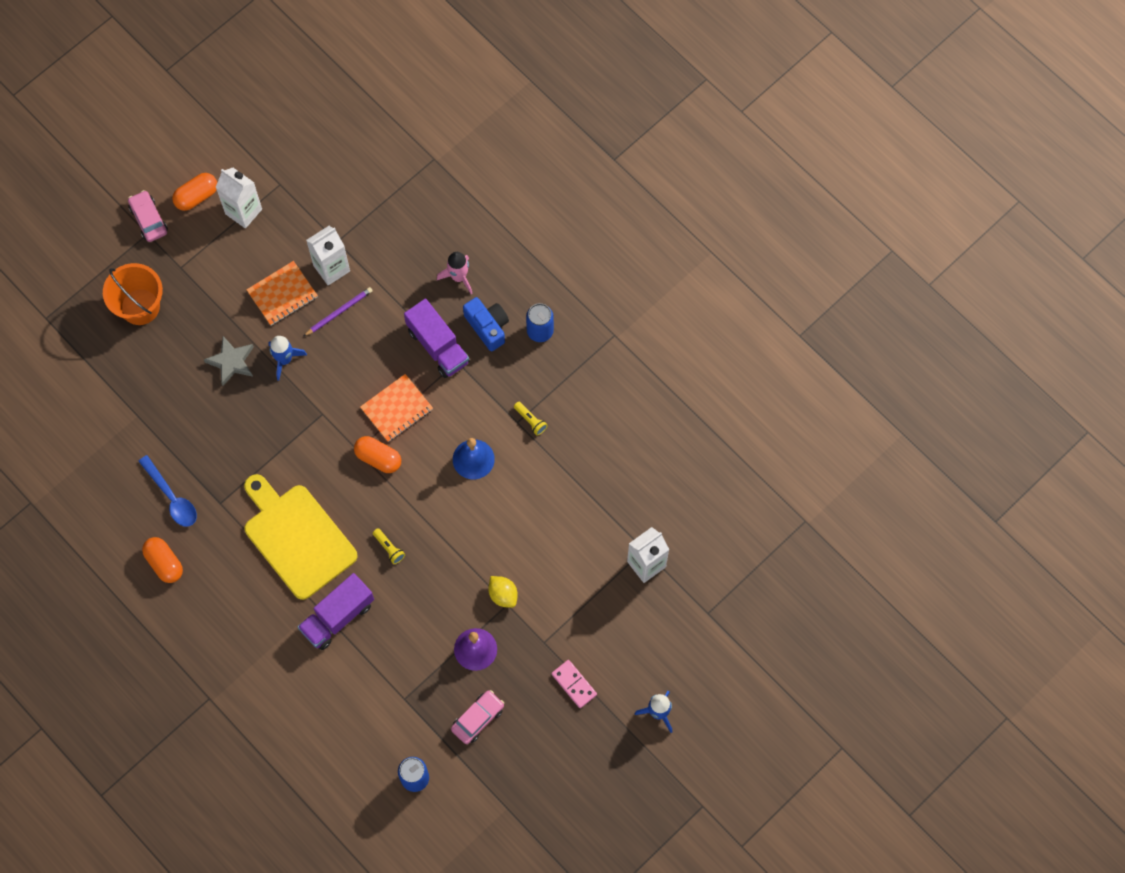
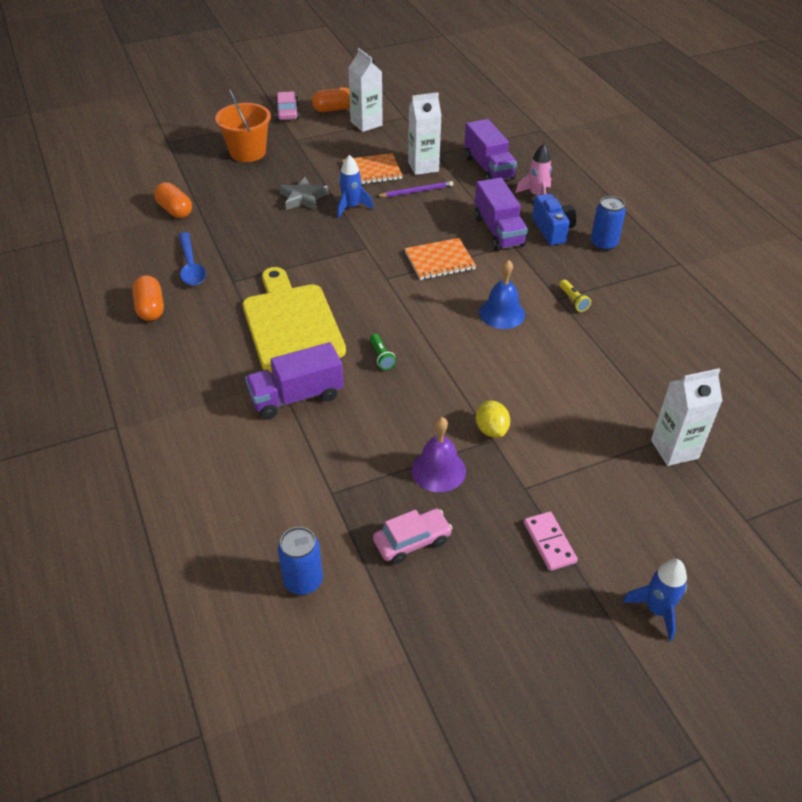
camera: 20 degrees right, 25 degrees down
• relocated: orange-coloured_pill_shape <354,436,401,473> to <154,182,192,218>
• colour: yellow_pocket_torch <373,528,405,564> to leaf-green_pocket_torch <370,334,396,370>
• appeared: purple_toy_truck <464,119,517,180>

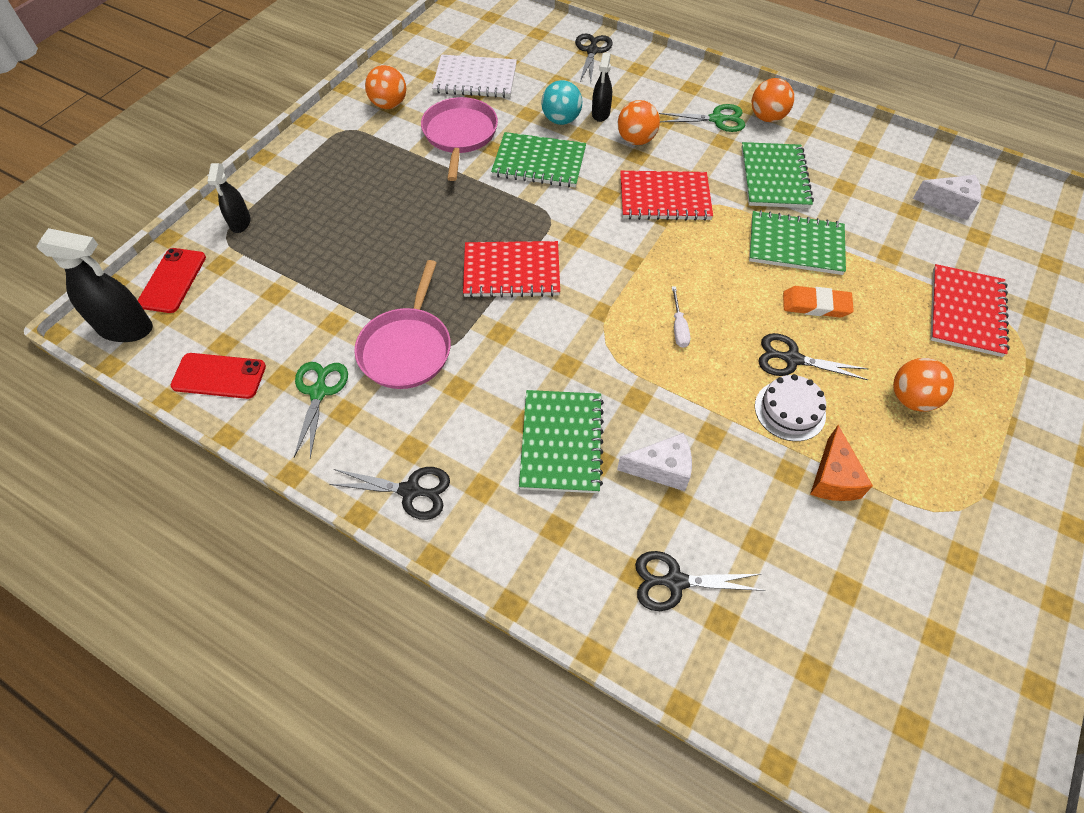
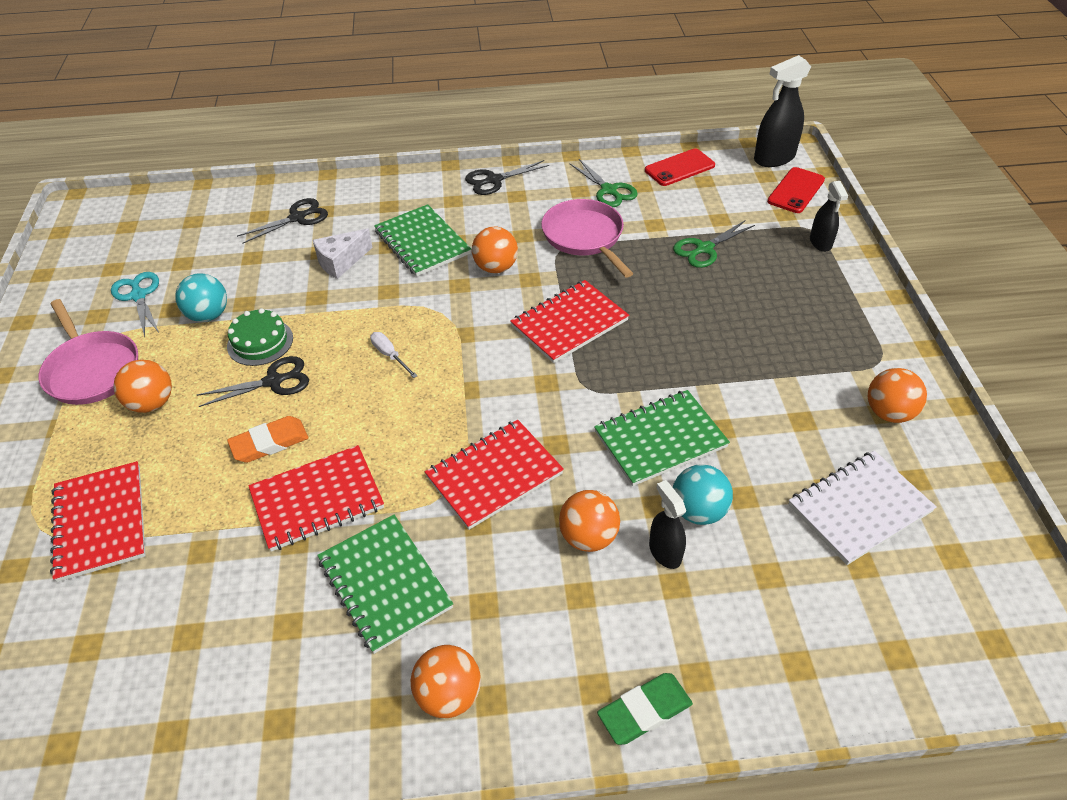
camera: 145 degrees right, 10 degrees down
• relocated: rose-pink_pan <421,97,498,181> to <38,299,138,405>
• appeared: teal_scissors <111,272,159,337>
• exchanged: orange-coloured_cheese <810,425,873,501> to teal_ball <175,273,227,322>
• colour: white_cake <755,374,826,441> to leaf-green_cake <227,308,293,366>
• colour: leaf-green_notebook <749,210,846,275> to scarlet_notebook <248,445,384,552>
• appeared: orange-coloured_ball <472,227,518,273>
• appeared: leaf-green_eraser <597,673,693,745>
• relocated: leaf-green_scissors <659,104,745,132> to <673,220,755,268>
• spun: scarlet_smartphone <138,248,206,313> = <767,167,825,213> 60 degrees clockwise
• spun: jet-black_sprayer <207,163,251,233> = <810,181,848,252> 150 degrees counterclockwise
• missing: jet-black_scissors <575,33,613,82>
• missing: white_cheese <913,175,981,220>

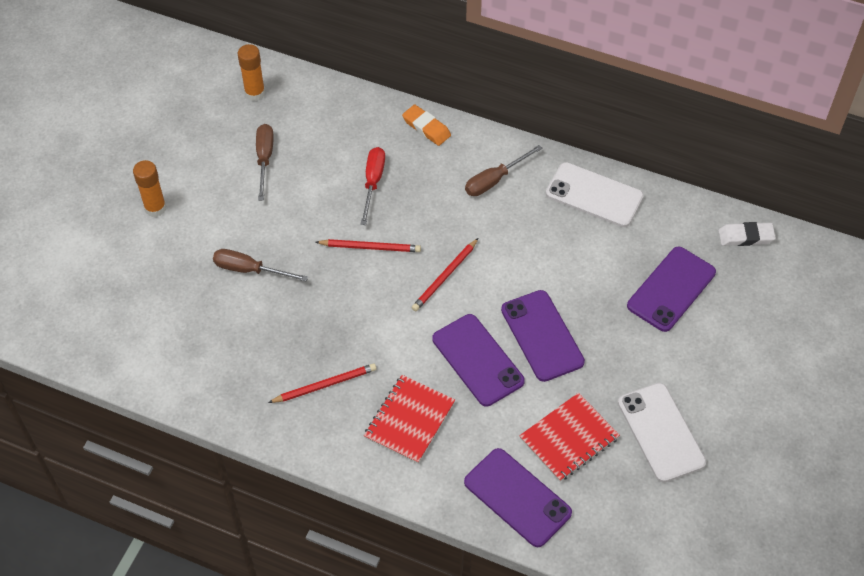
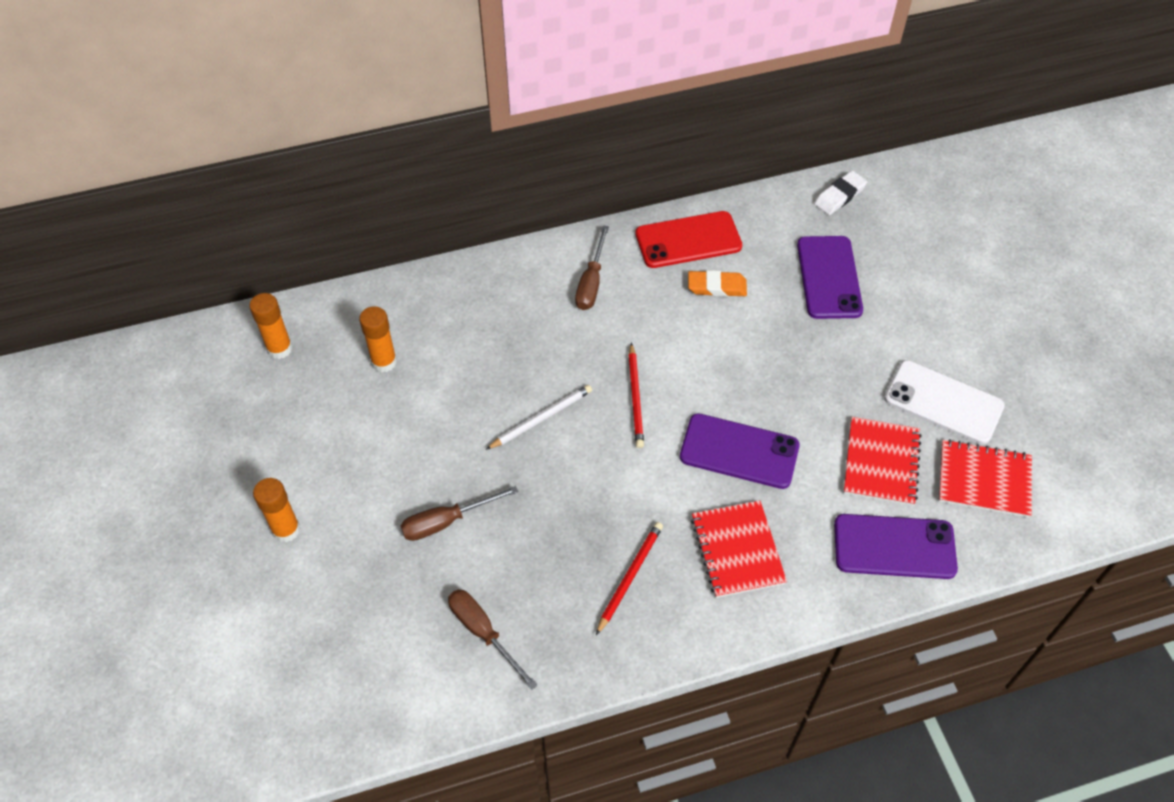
camera: 40 degrees left, 0 degrees up
• appeared: orange-coloured_glue_stick <359,306,397,373>
• relocated: brown_flat_screwdriver <256,124,274,201> to <448,589,538,690>
• colour: scarlet_wooden_pencil <316,239,421,252> to white_wooden_pencil <486,385,592,450>
• colour: white_smartphone <546,162,644,227> to scarlet_smartphone <635,211,742,268>
• relocated: orange-coloured_eraser <402,104,451,146> to <688,270,747,297>
• appeared: scarlet_notebook <939,439,1032,518>
• missing: scarlet_flat_screwdriver <360,147,385,225>
• missing: purple_smartphone <501,290,585,382>

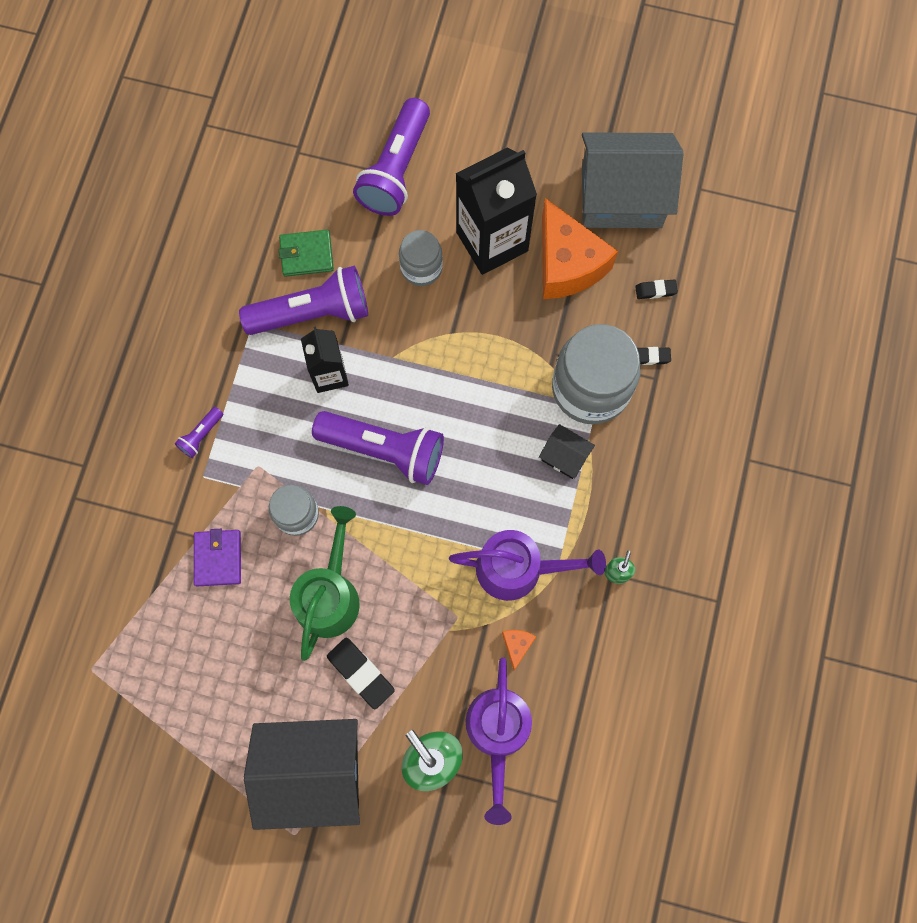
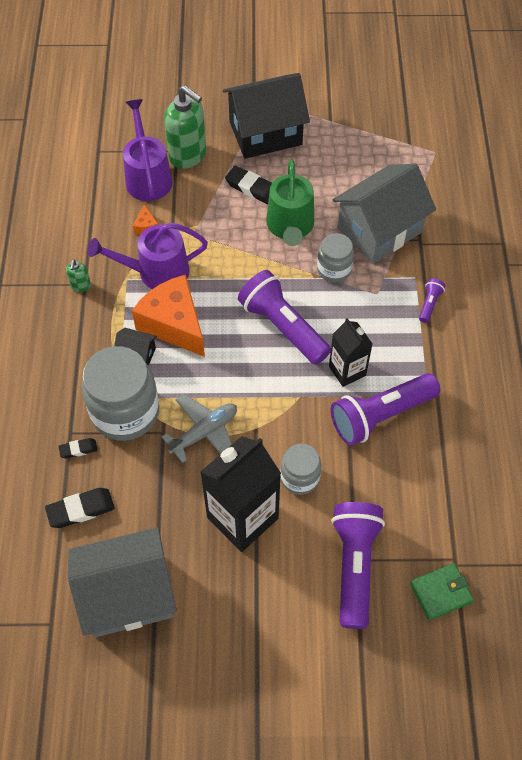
camera: 165 degrees right, 15 degrees down
• size: jet-black_eraser <635,279,678,299> = <45,488,115,528> x1.71
• relocated: orange-coloured_cheese <542,198,618,299> to <132,275,205,357>
• appeared: gray_plane <162,394,237,463>
• spun: purple_pocket_torch <312,411,444,485> = <238,270,331,365> 45 degrees clockwise
• exchanged: purple_card_wallet <194,529,241,586> to gray_cottage <333,164,436,264>
• relocated: leaf-green_card_wallet <279,230,334,277> to <410,563,474,621>

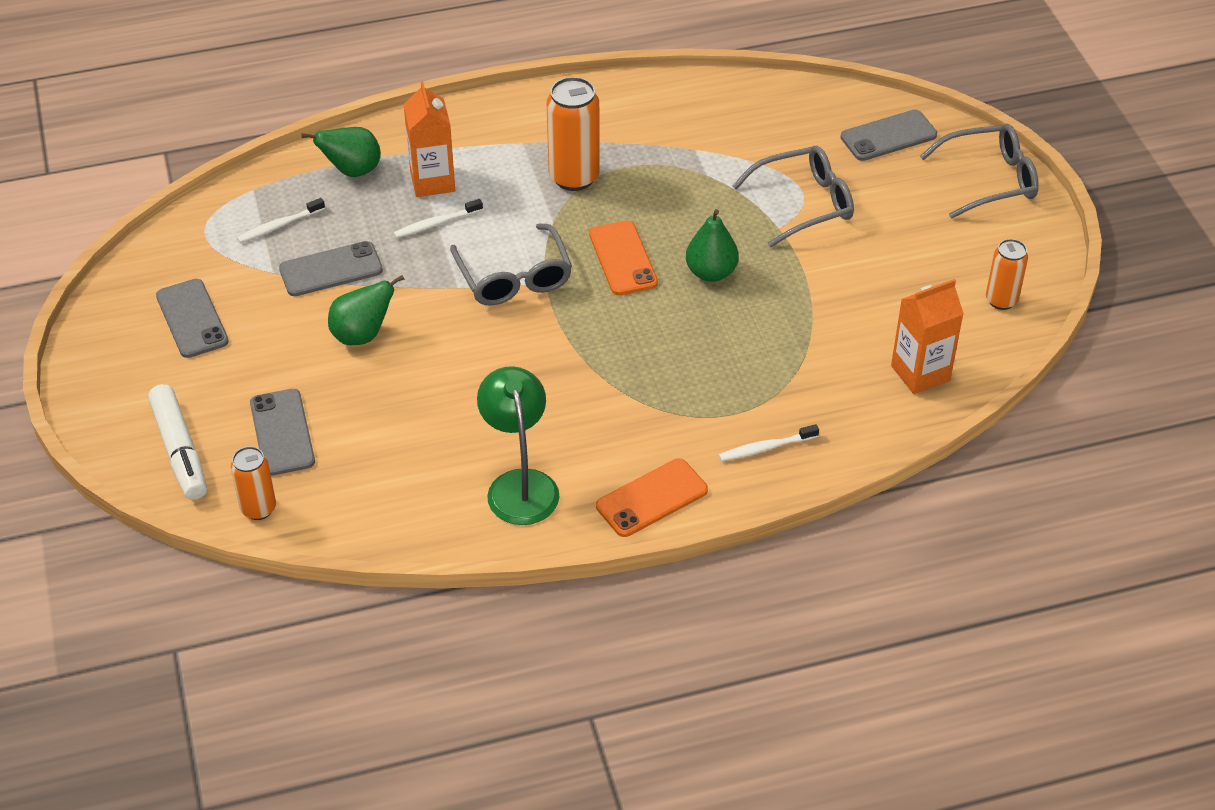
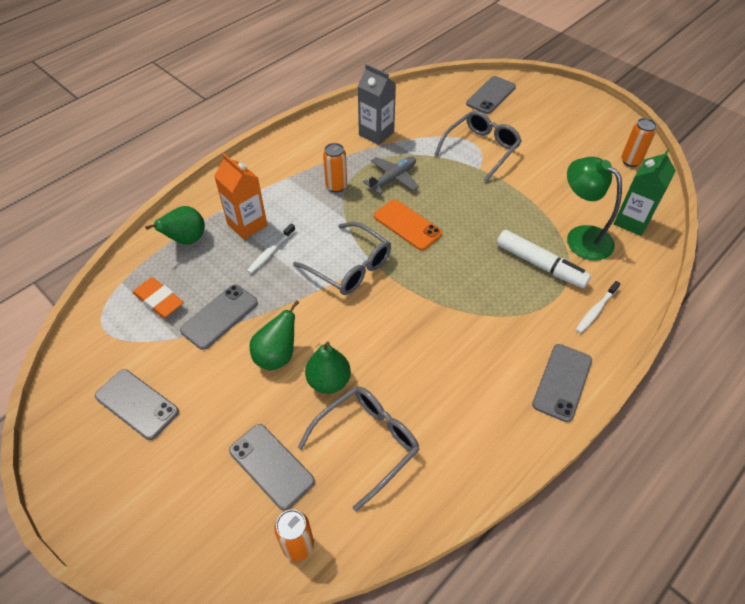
camera: 30 degrees left, 5 degrees up
• exchanged: white_tooth_brush <237,198,325,243> to orange-coloured_eraser <132,277,184,318>
• relocated: gray_eyeglasses <920,124,1039,219> to <297,387,420,511>
• relocated: leaf-green_toy_pear <686,209,739,282> to <305,342,351,394>
• size: orange-coloured_tin <547,77,600,191> = <323,143,347,192> x0.61
• appeared: gray_carton <358,64,396,145>
• appeared: gray_plane <363,157,419,194>
• relocated: white_marker <148,384,207,500> to <497,230,591,288>
• colour: orange-coloured_smartphone <596,458,708,537> to gray_smartphone <532,344,592,422>
• relocated: leaf-green_reading_lamp <477,366,559,525> to <567,157,622,261>
• colour: orange-coloured_carton <891,279,964,394> to leaf-green_carton <614,149,676,236>

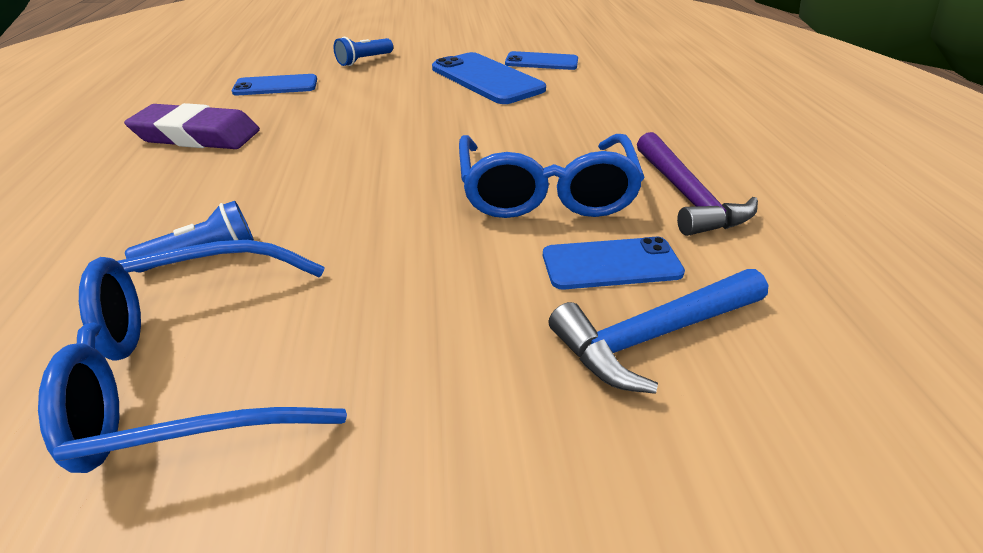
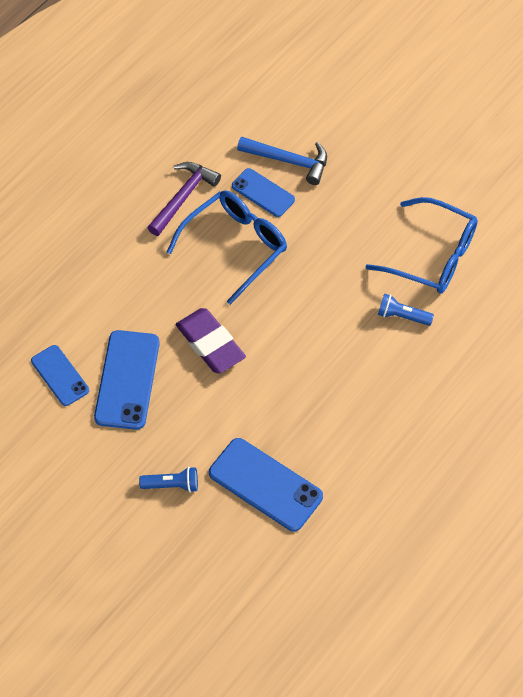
camera: 135 degrees left, 20 degrees up
• relocated: purple_eraser <124,103,260,149> to <176,308,246,374>
• size: cobalt_smartphone <232,74,317,95> = <209,438,323,532> x1.61

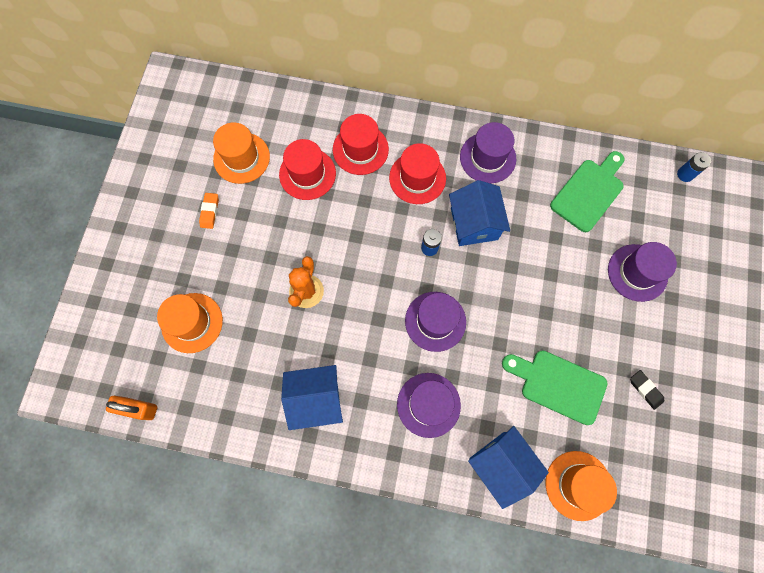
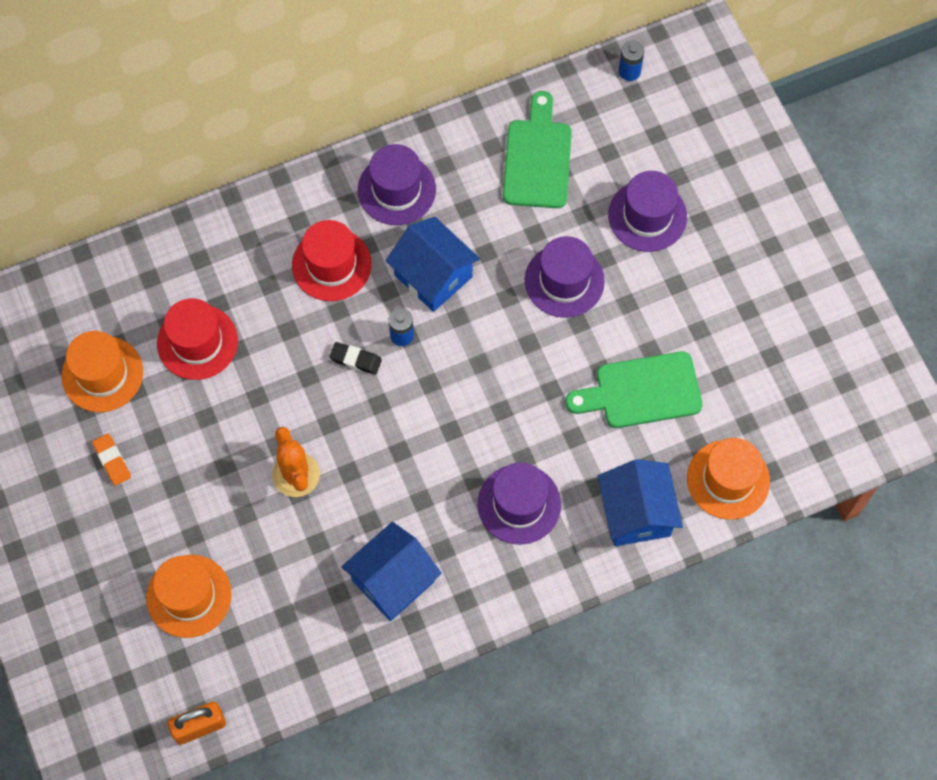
camera: 35 degrees left, 5 degrees down
• relocated: jet-black_eraser <630,370,664,410> to <329,342,382,375>
• relocated: purple_top_hat <405,292,466,352> to <525,236,605,318>
• spun: cobalt_cottage <468,426,549,509> = <598,459,683,546> 60 degrees clockwise
• missing: scarlet_top_hat <333,114,389,175>

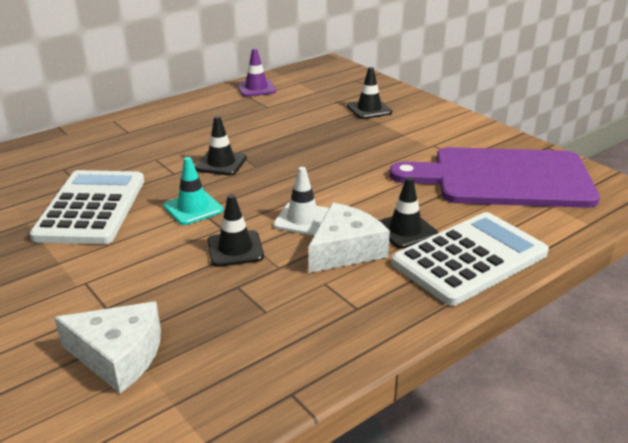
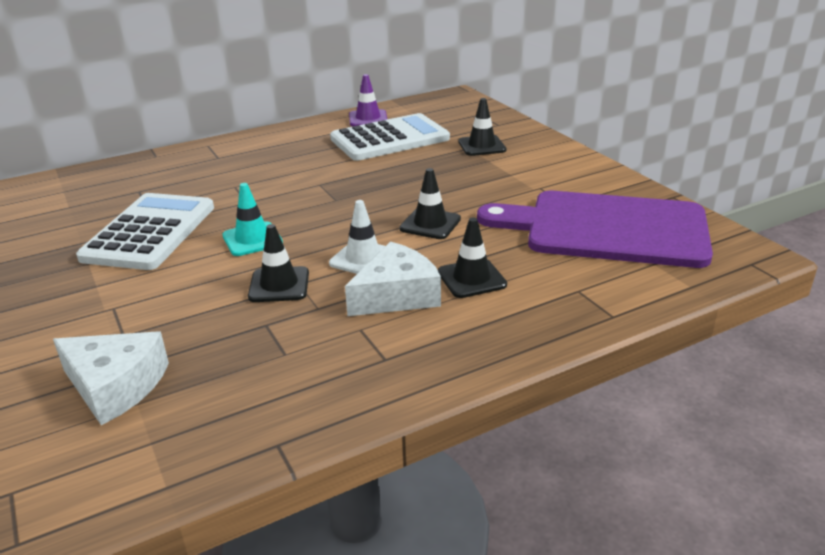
camera: 10 degrees right, 0 degrees up
• relocated: white_pocket_calculator <392,212,549,306> to <330,113,450,161>
• relocated: jet-black_road_cone <195,116,247,176> to <400,168,461,239>

